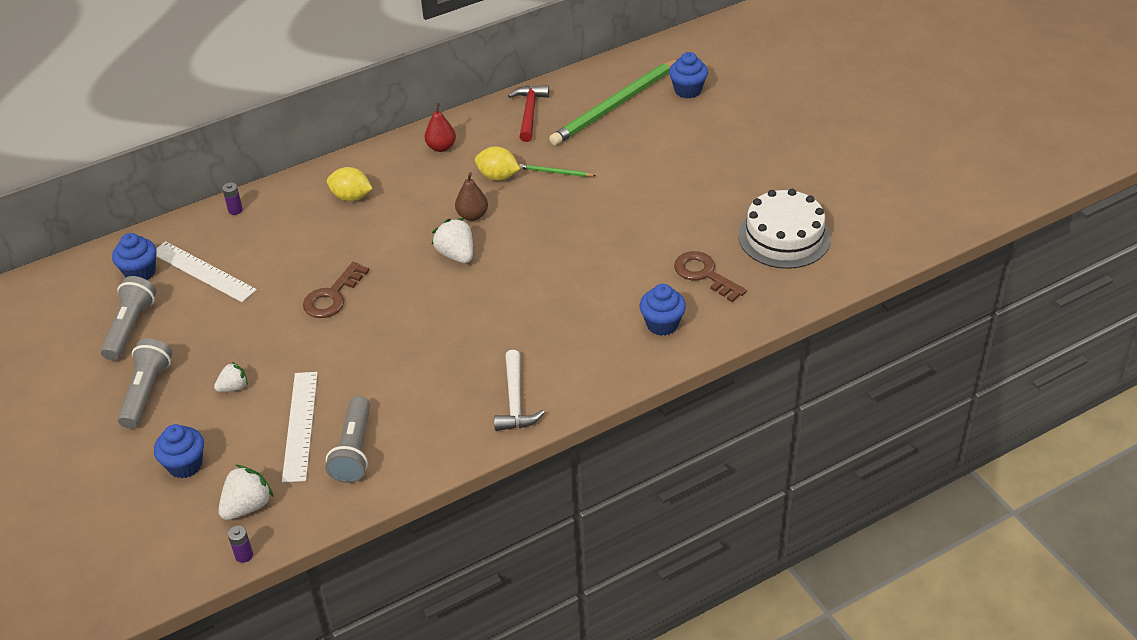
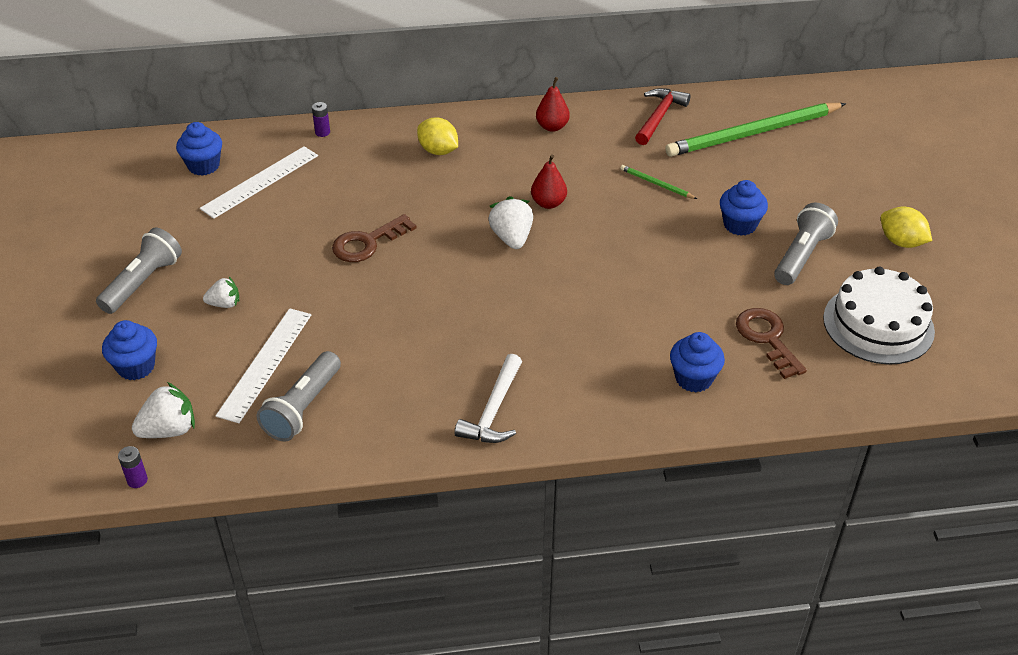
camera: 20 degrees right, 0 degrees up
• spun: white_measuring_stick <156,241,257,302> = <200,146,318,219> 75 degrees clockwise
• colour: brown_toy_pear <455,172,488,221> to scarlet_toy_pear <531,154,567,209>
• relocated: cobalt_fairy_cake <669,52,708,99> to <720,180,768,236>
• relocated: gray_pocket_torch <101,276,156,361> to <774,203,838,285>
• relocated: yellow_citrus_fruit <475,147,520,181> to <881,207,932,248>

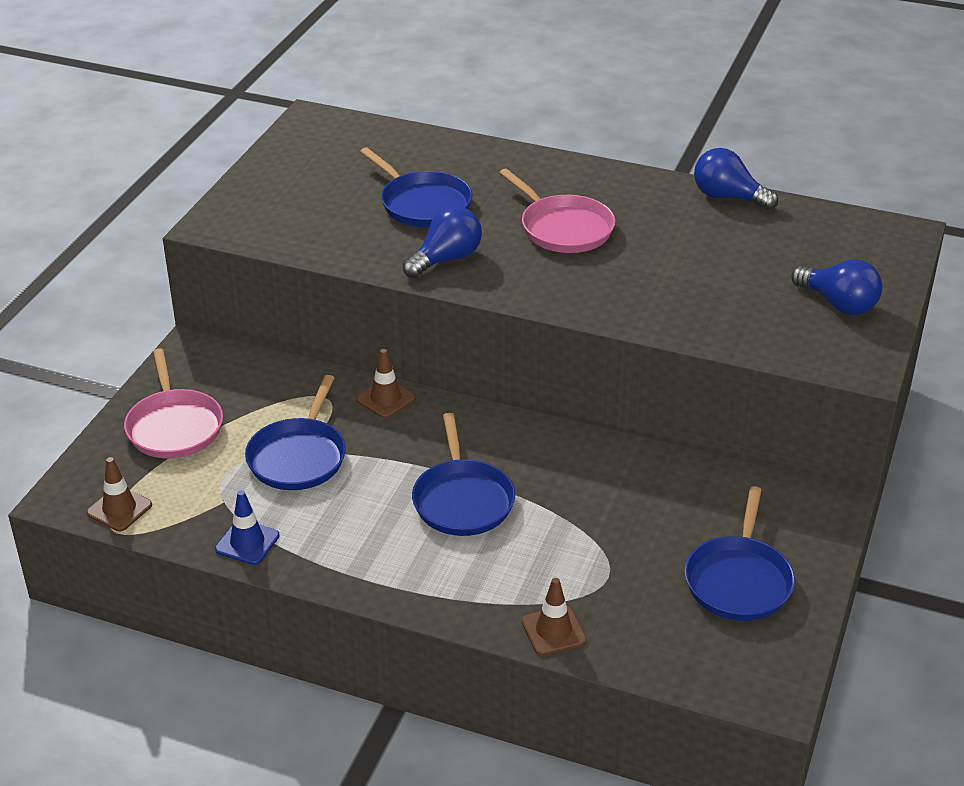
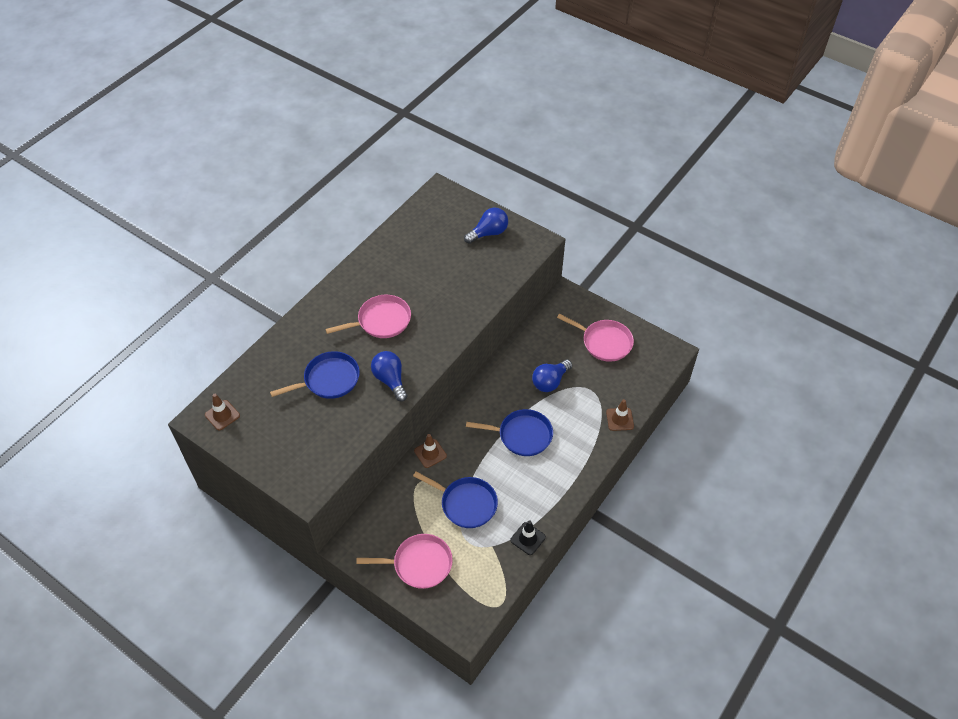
camera: 75 degrees left, 15 degrees up
• relocated: brown_road_cone <87,457,152,531> to <205,394,240,431>
• colour: cobalt_road_cone <215,490,280,565> to jet-black_road_cone <510,521,546,555>
• relocated: cobalt_bulb <694,148,778,210> to <532,359,572,392>
• colour: cobalt_pan <684,486,795,621> to rose-pink_pan <557,314,634,362>

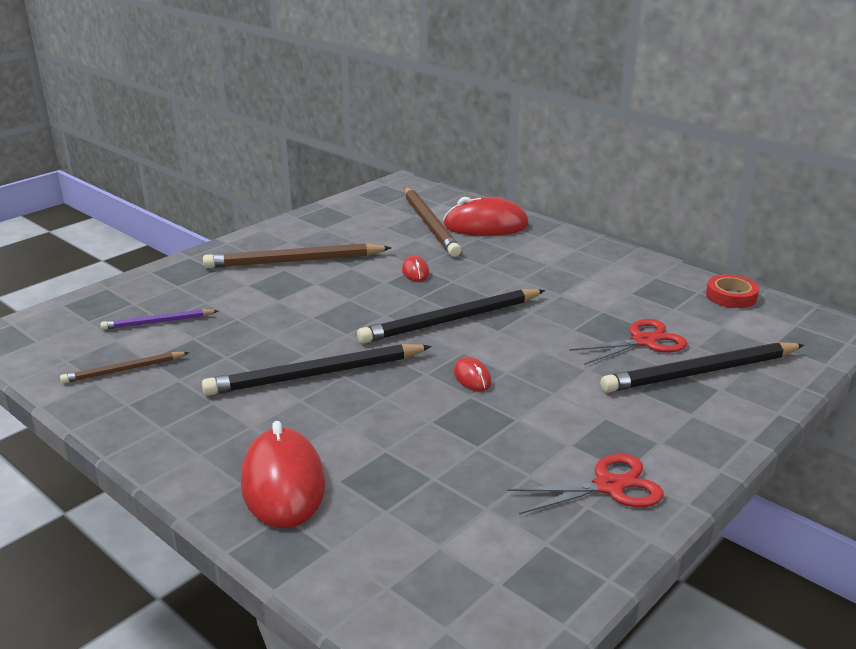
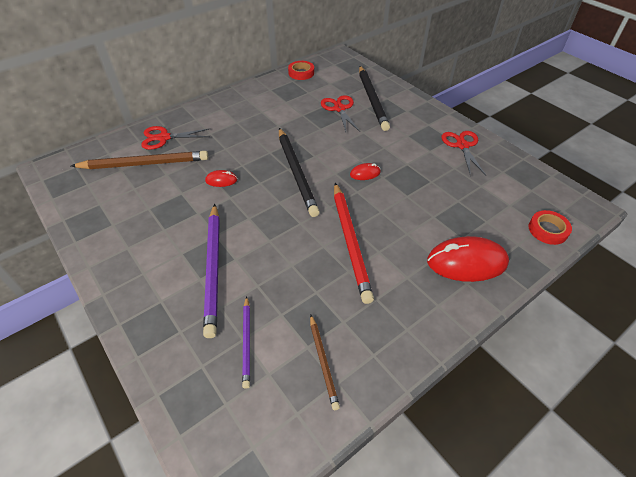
camera: 80 degrees left, 20 degrees up
• exchanged: scarlet_PC_mouse <443,197,529,236> to scarlet_scissors <141,126,210,150>
• appeared: purple_wooden_pencil <203,204,220,338>
• colour: jet-black_wooden_pencil <202,344,432,396> to scarlet_wooden_pencil <334,183,374,304>
• appeared: scarlet_tape <529,210,572,245>
• missing: brown_wooden_pencil <203,243,392,268>

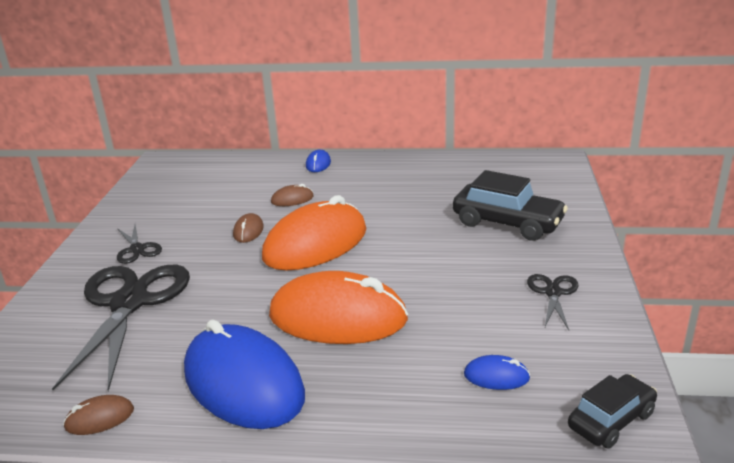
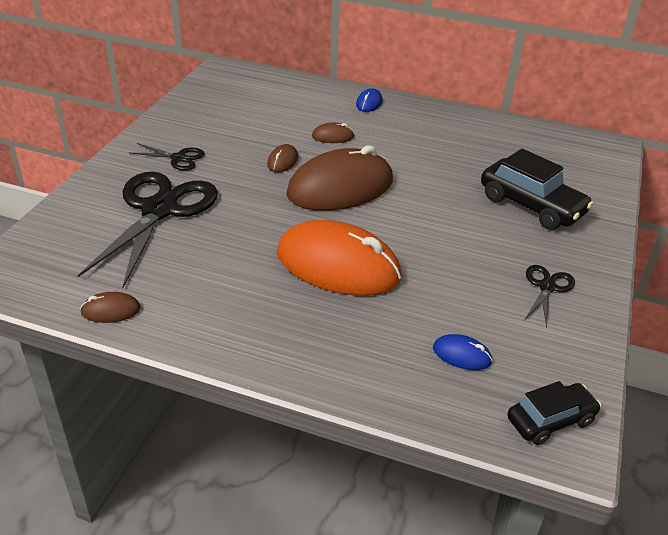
camera: 10 degrees right, 10 degrees up
• spun: jet-black_scissors <117,224,162,264> = <128,143,205,171> 60 degrees counterclockwise
• colour: orange-coloured_PC_mouse <262,195,367,271> to brown_PC_mouse <286,146,393,211>
• missing: cobalt_PC_mouse <184,320,305,429>

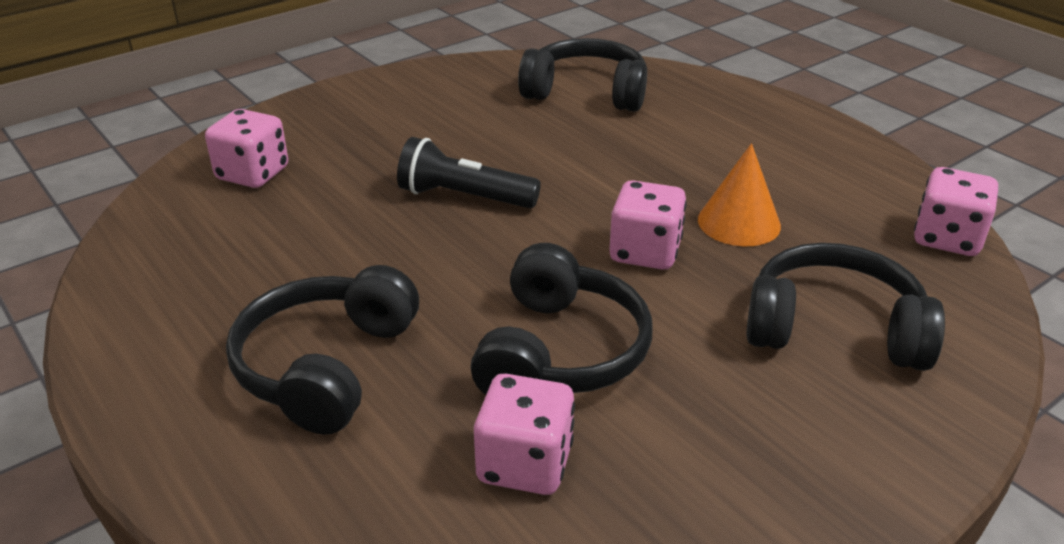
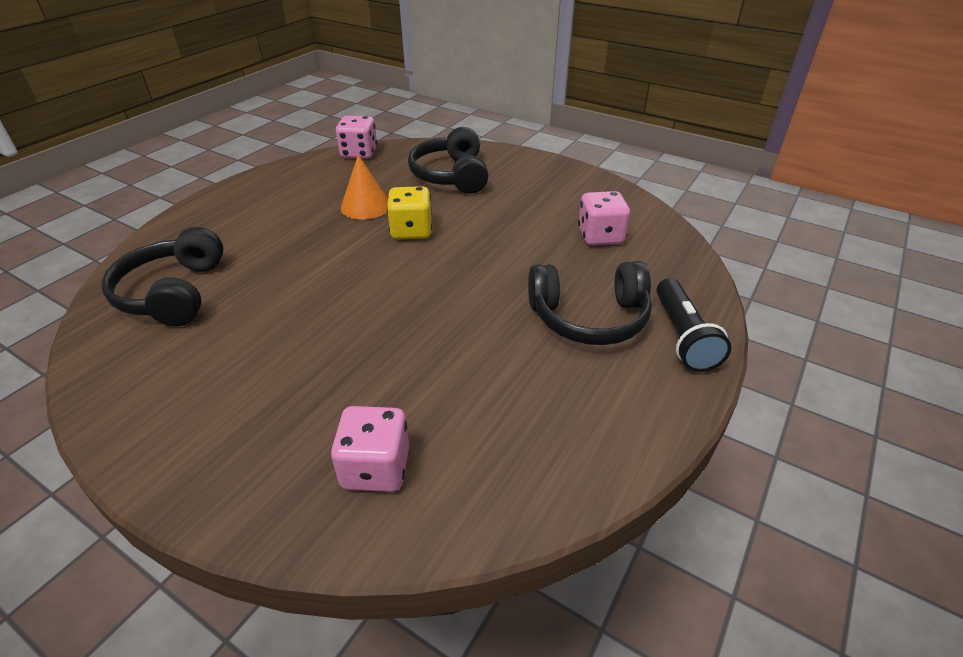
camera: 110 degrees left, 5 degrees up
• colour: rose-pink_game_die <609,180,687,270> to yellow_game_die <387,186,432,240>
• relocated: jet-black_pocket_torch <397,137,541,208> to <656,278,731,372>
• missing: jet-black_headphones <471,243,653,395>

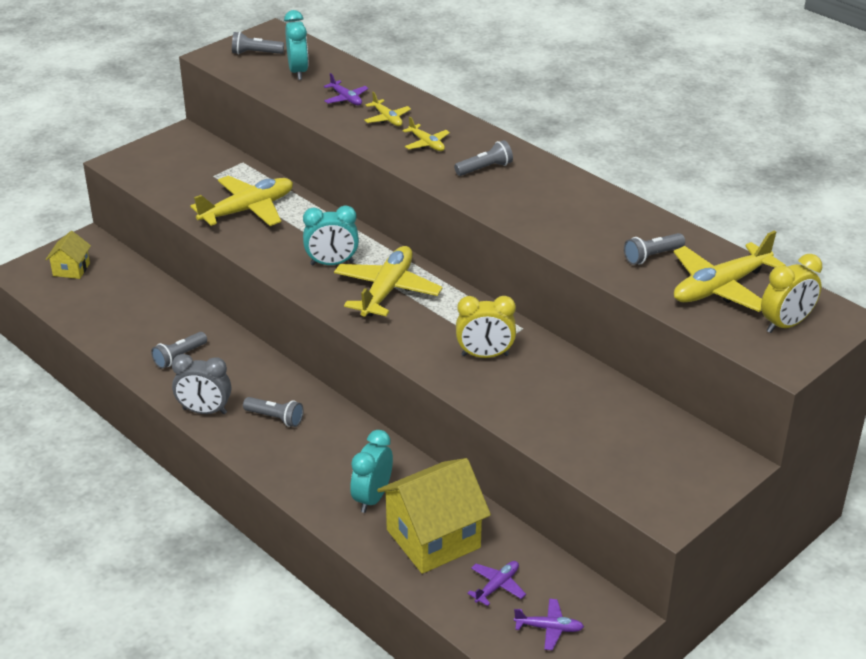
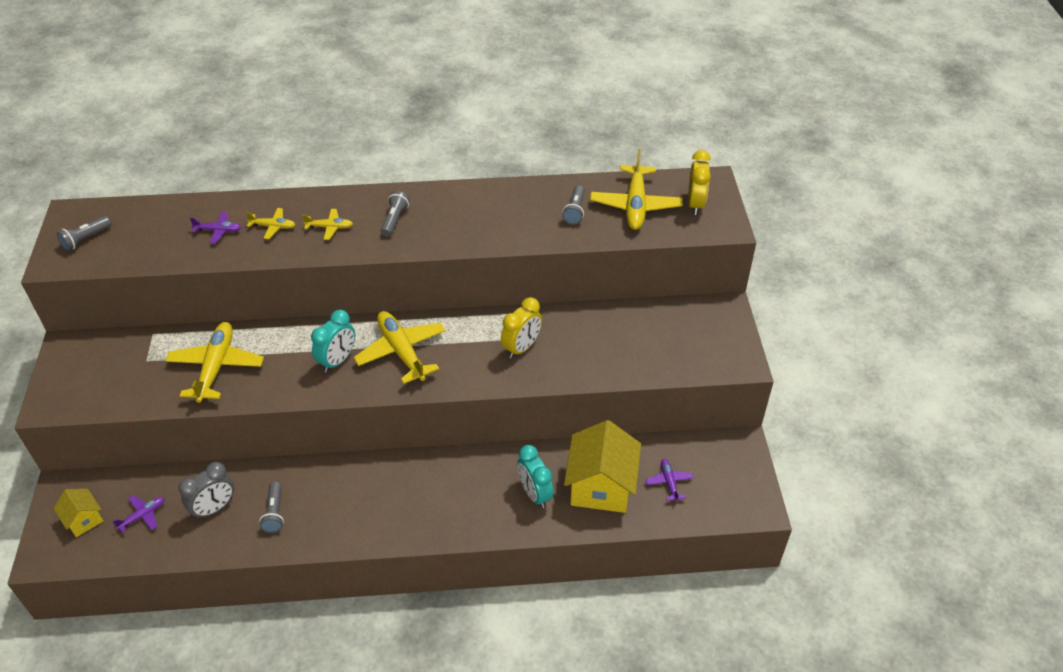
camera: 50 degrees left, 10 degrees up
• relocated: purple_plane <514,599,584,650> to <113,495,165,533>
• relocated: gray_bedside_clock <172,354,231,414> to <178,462,234,519>
• missing: gray_pocket_torch <243,397,304,427>
• missing: teal_bedside_clock <284,10,308,80>

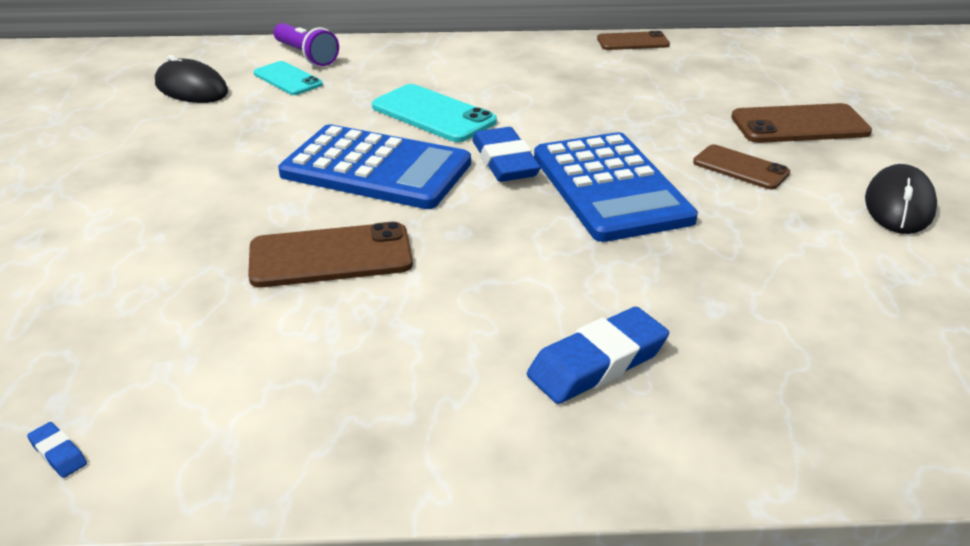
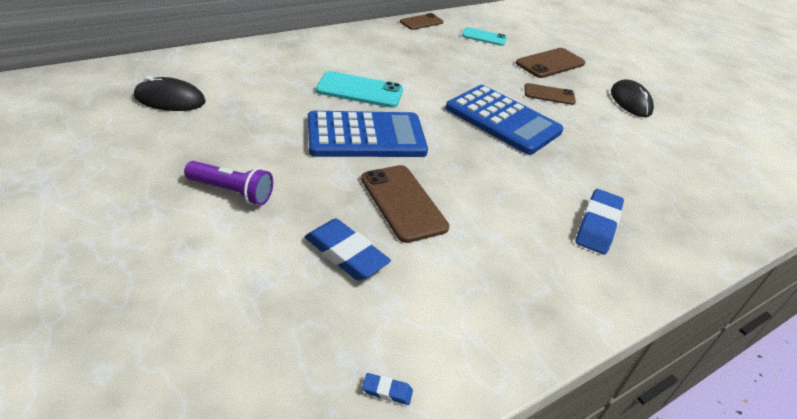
camera: 35 degrees left, 5 degrees up
• relocated: purple_pocket_torch <274,23,339,66> to <184,161,273,205>
• relocated: cobalt_eraser <472,127,541,182> to <305,219,391,281>
• spun: brown_smartphone <248,222,413,287> = <361,165,449,243> 75 degrees counterclockwise
• relocated: teal_smartphone <254,61,323,95> to <462,27,507,46>

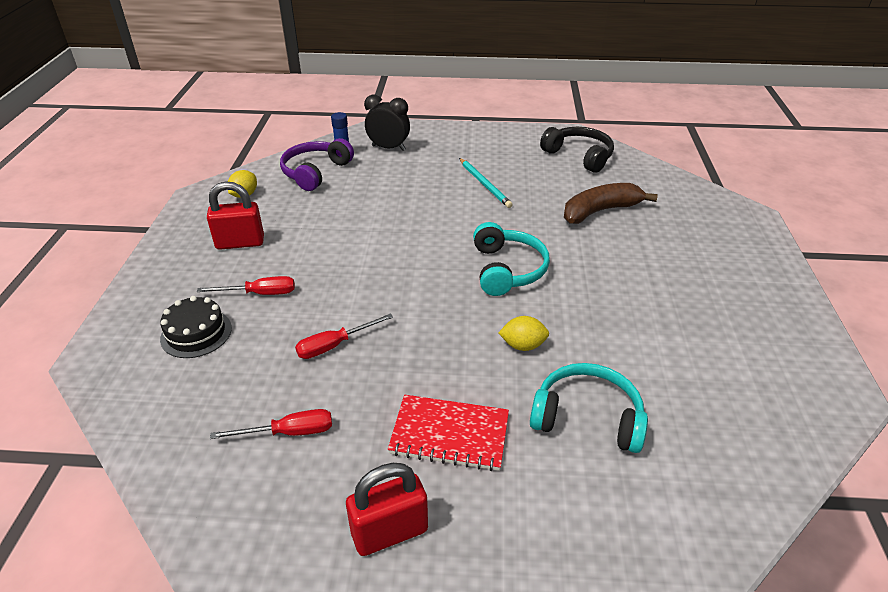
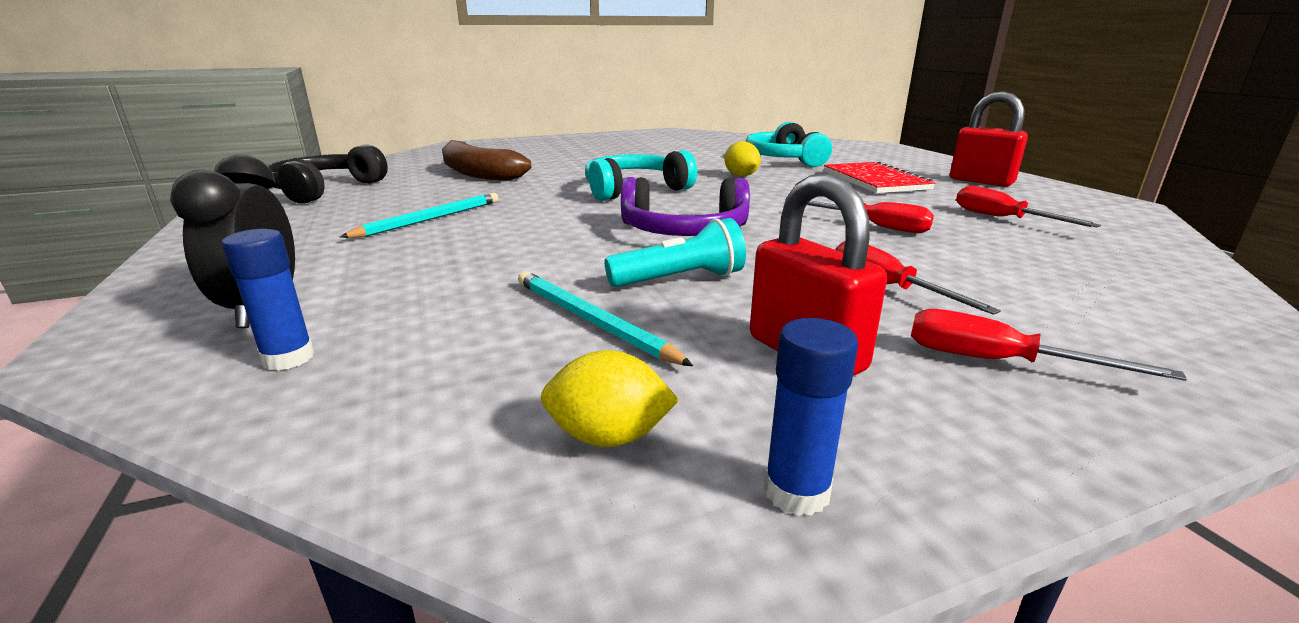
camera: 115 degrees left, 15 degrees down
• appeared: teal_wooden_pencil <518,271,693,366>
• appeared: teal_pocket_torch <605,218,746,287>
• relocated: purple_headphones <280,138,354,191> to <621,177,750,236>
• appeared: cobalt_glue_stick <764,318,858,516>
• appeared: scarlet_flat_screwdriver <911,309,1187,381>
• missing: jet-black_cake <160,296,232,358>

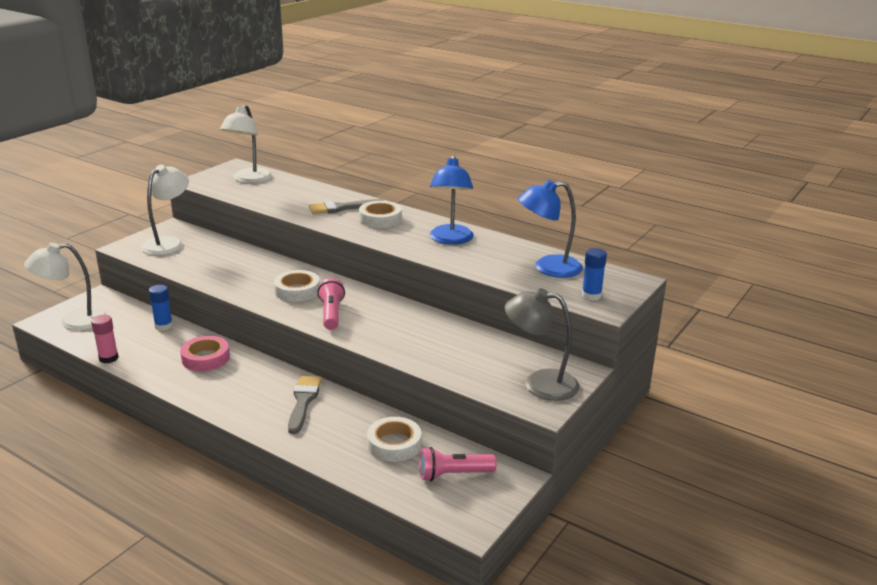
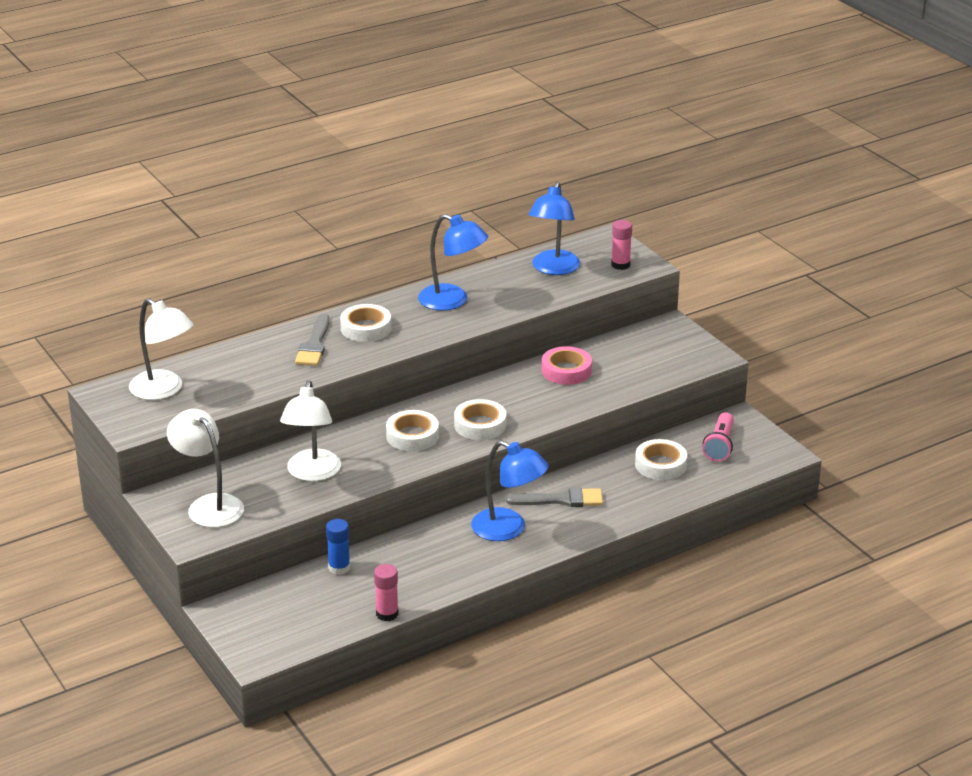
camera: 65 degrees left, 5 degrees up
• relocated: white_reading_lamp <24,243,108,331> to <280,380,341,481>
• exchanged: rose-pink_pocket_torch <317,278,345,330> to white_tape <454,399,506,440>
• appeared: cobalt_reading_lamp <471,440,549,541>
• spun: gray_paintbrush <288,376,322,434> = <506,487,603,507> 150 degrees clockwise
• relocated: rose-pink_tape <180,336,230,371> to <541,346,592,385>
• colour: cobalt_glue_stick <582,248,607,301> to rose-pink_glue_stick <611,220,632,270>
• missing: gray_reading_lamp <505,288,580,401>

